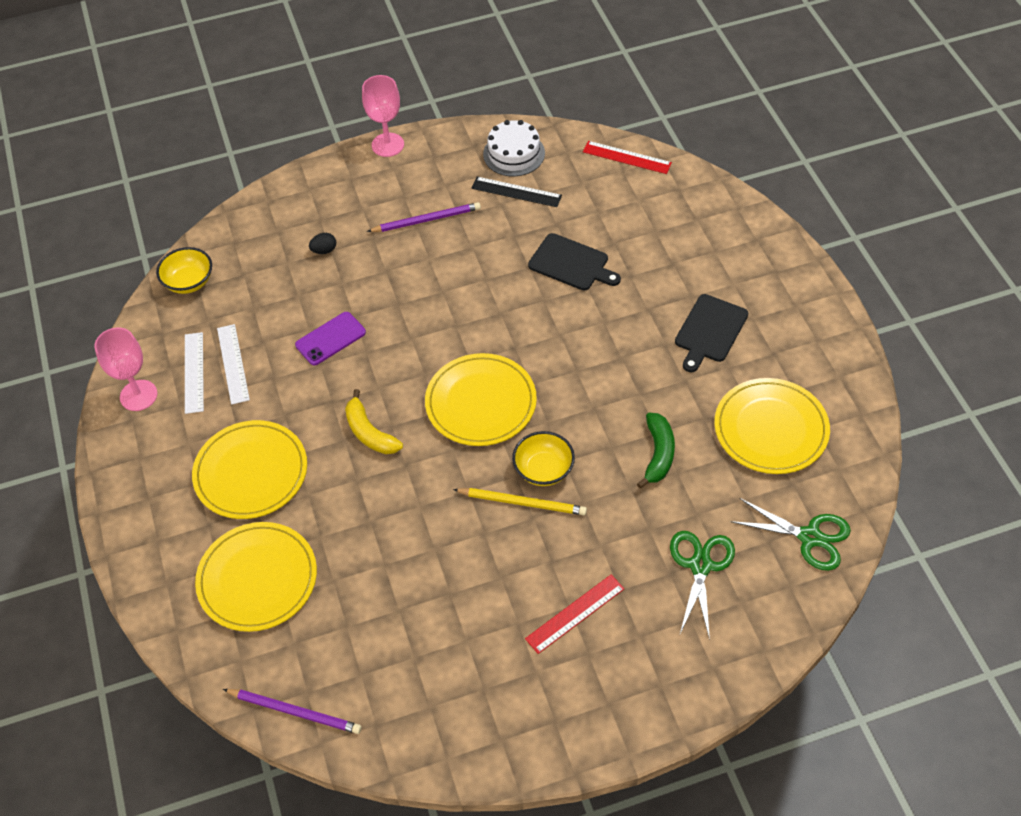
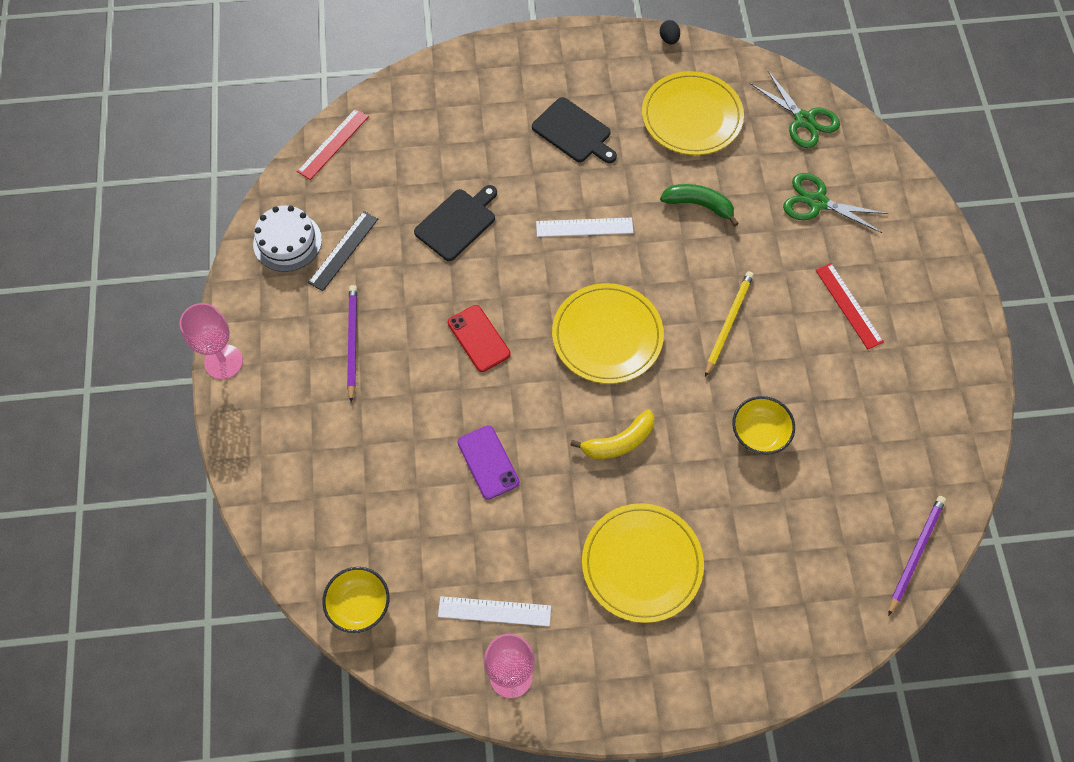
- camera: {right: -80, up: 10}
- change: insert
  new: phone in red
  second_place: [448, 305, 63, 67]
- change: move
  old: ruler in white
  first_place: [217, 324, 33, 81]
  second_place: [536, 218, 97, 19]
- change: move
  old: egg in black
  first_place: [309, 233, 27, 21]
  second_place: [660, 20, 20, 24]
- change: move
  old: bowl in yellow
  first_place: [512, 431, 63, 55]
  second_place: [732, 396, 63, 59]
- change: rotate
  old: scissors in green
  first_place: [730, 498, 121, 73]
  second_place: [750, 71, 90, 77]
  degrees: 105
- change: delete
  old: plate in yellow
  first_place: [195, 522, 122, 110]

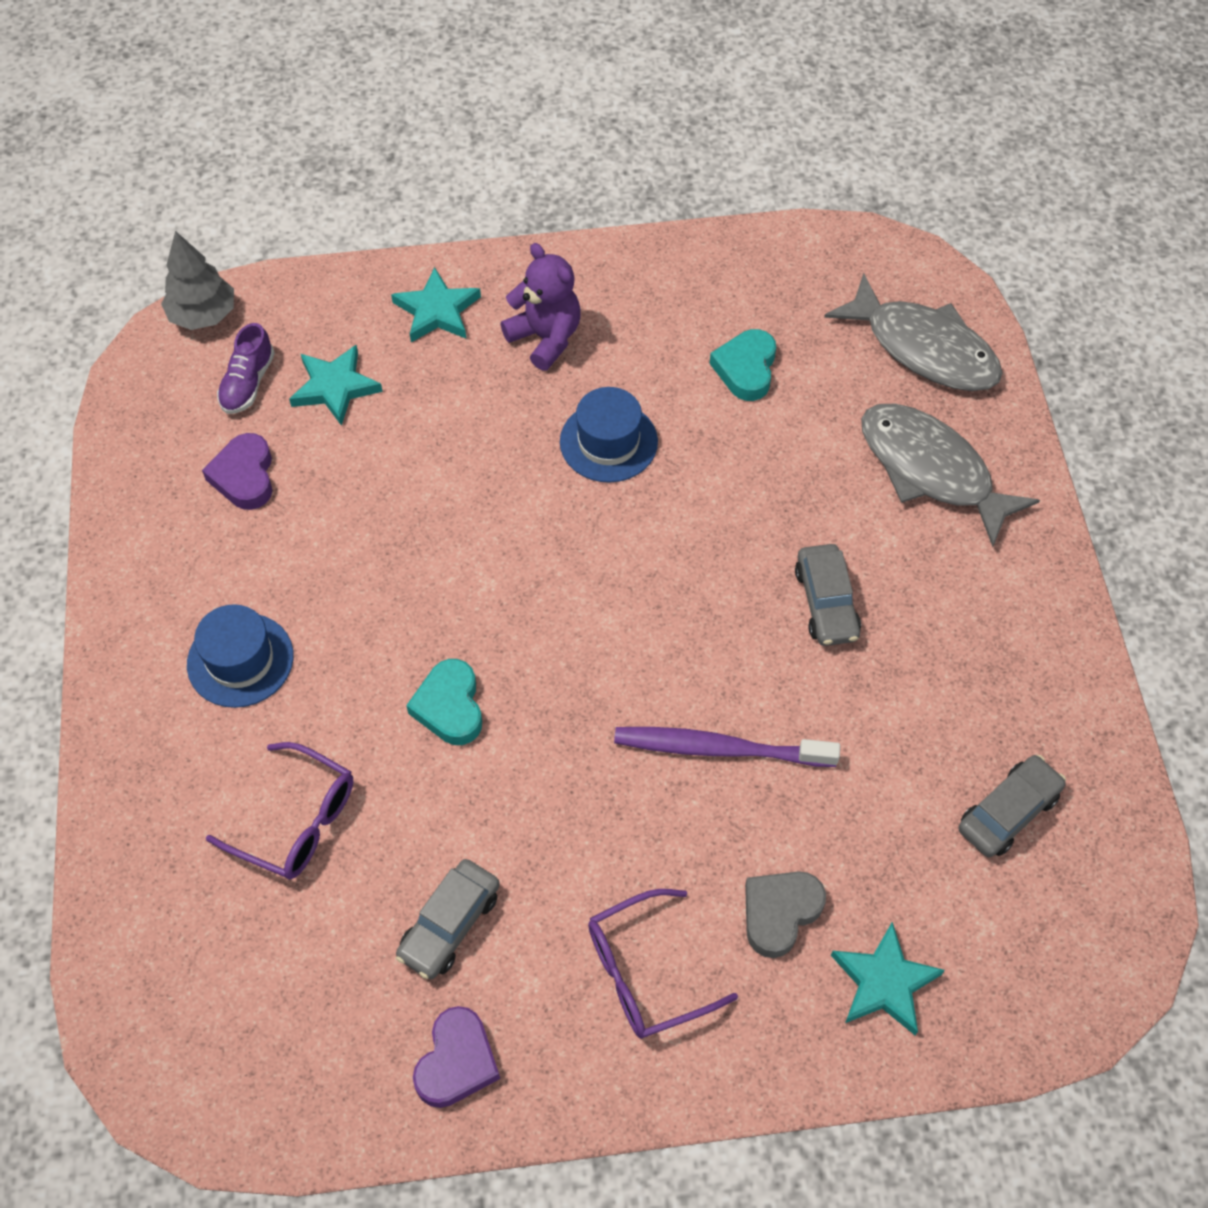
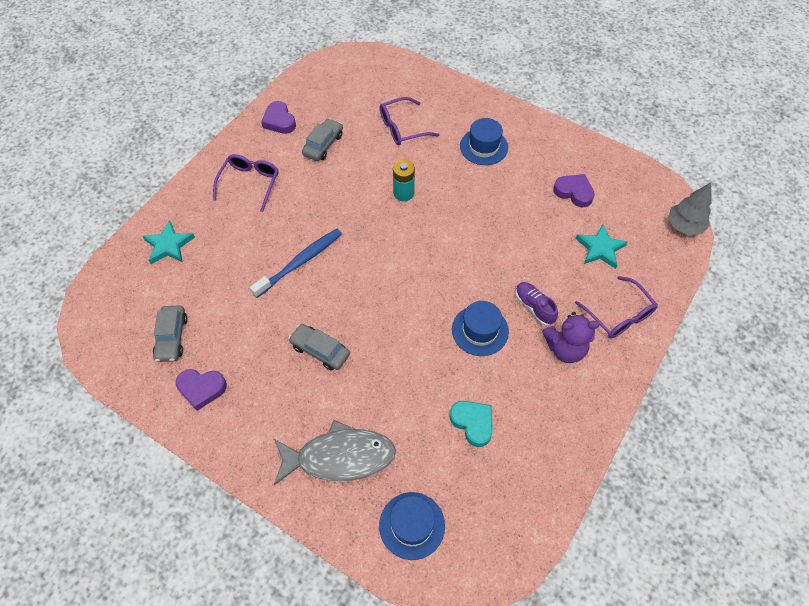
- camera: {right: 130, up: 0}
- change: insert
  new: heart in purple
  second_place: [176, 369, 51, 42]
- change: recolor
  old: toothbrush in purple
  new: toothbrush in blue
  first_place: [614, 727, 226, 40]
  second_place: [250, 229, 92, 69]
- change: rotate
  old: car in grey
  first_place: [396, 859, 104, 120]
  second_place: [302, 118, 41, 43]
  degrees: 45
- change: replace
  old: fish in grey
  new: hat in blue
  first_place: [824, 273, 179, 118]
  second_place: [379, 492, 66, 68]
- change: replace
  old: heart in turquoise
  new: battery in turquoise
  first_place: [406, 659, 76, 86]
  second_place: [393, 160, 22, 41]
- change: move
  old: shoe in purple
  first_place: [217, 323, 58, 91]
  second_place: [515, 282, 43, 44]
- change: replace
  old: star in turquoise
  new: glasses in purple
  first_place: [391, 267, 90, 75]
  second_place: [575, 276, 83, 62]
- change: delete
  old: heart in grey
  first_place: [745, 871, 81, 87]

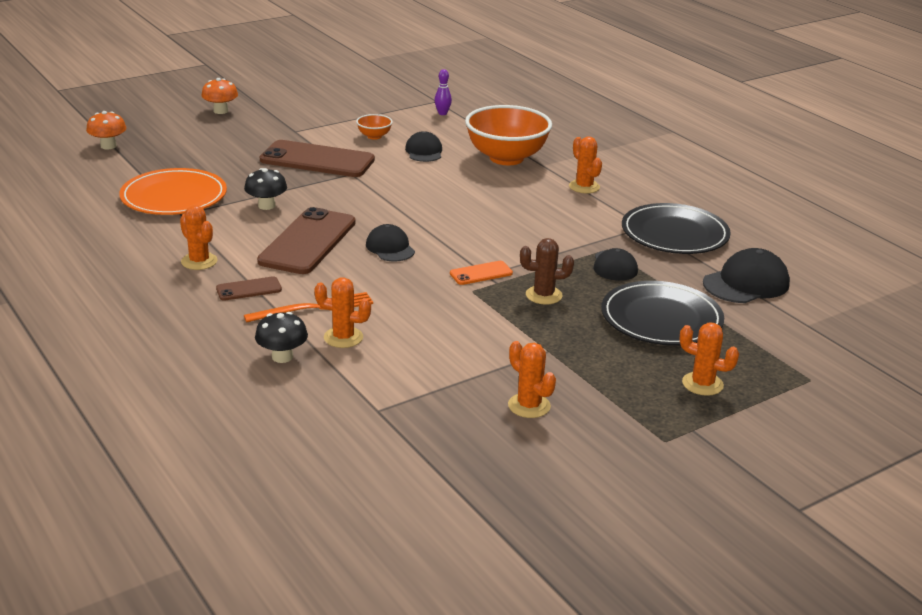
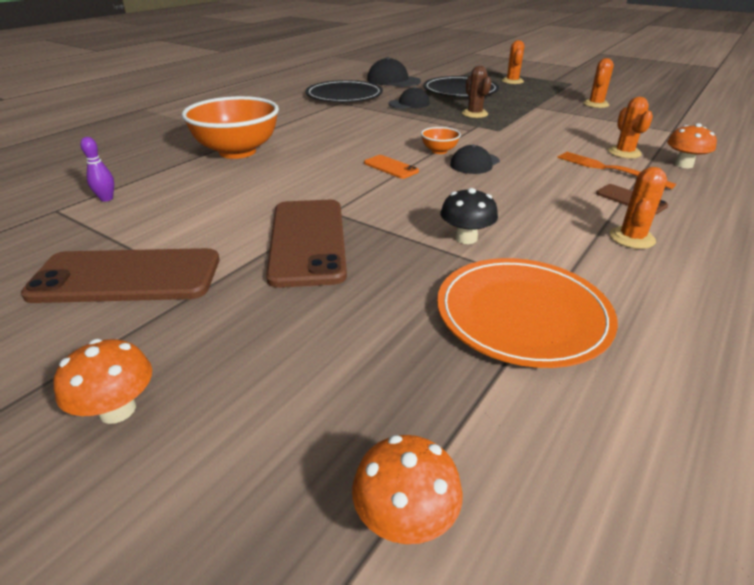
- camera: {right: -110, up: 5}
- change: move
  old: phone in brown
  first_place: [257, 207, 99, 67]
  second_place: [21, 248, 198, 55]
- change: move
  old: phone in orange
  first_place: [450, 261, 63, 24]
  second_place: [364, 155, 55, 24]
- change: move
  old: bowl in orange
  first_place: [356, 114, 37, 26]
  second_place: [421, 127, 40, 27]
- change: recolor
  old: mushroom in black
  new: mushroom in orange
  first_place: [255, 312, 53, 51]
  second_place: [667, 123, 50, 45]
- change: delete
  old: cap in black
  first_place: [405, 131, 37, 31]
- change: delete
  old: cactus in orange
  first_place: [569, 137, 33, 56]

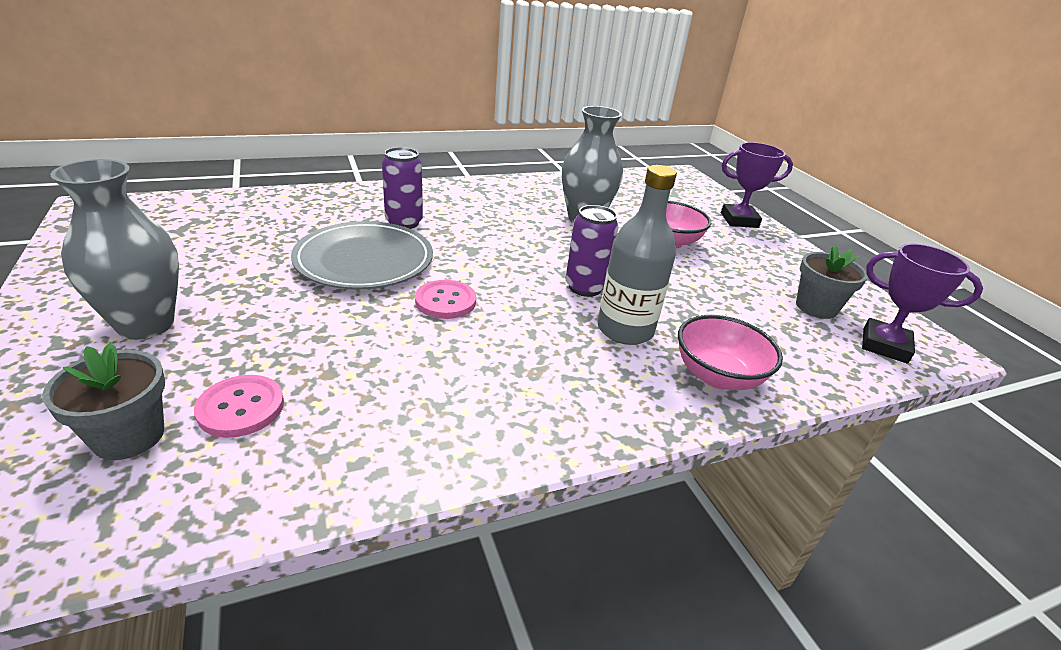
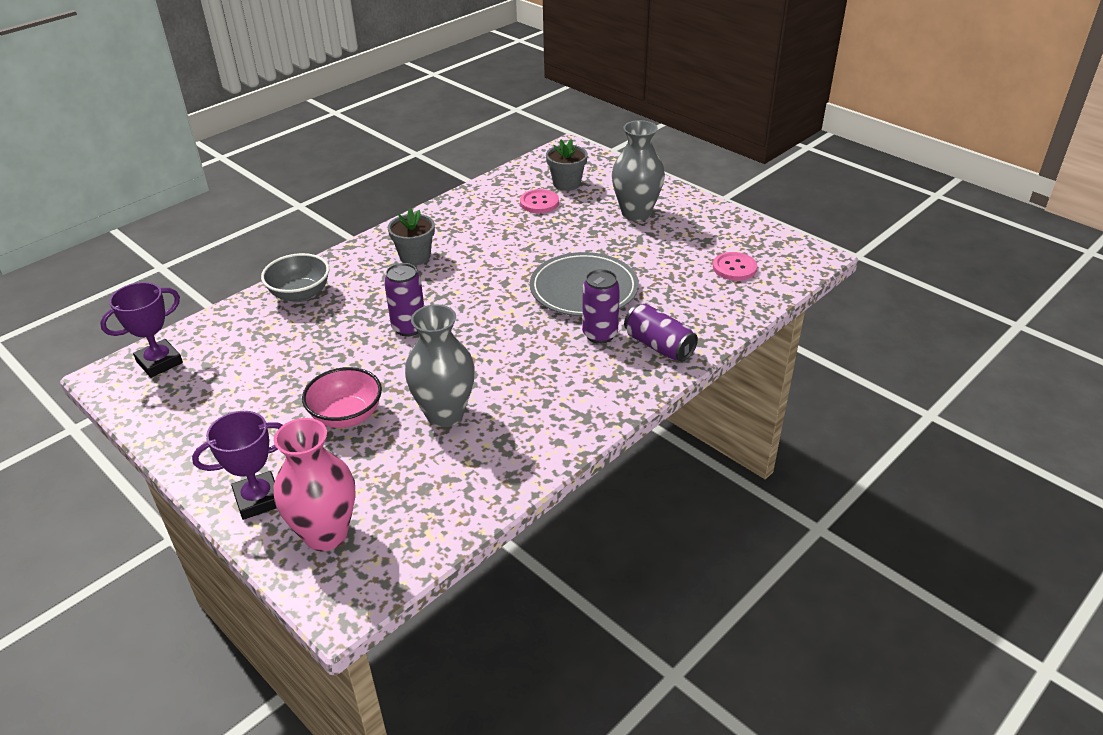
- camera: {right: 160, up: 5}
- change: rotate
  old: trophy in purple
  first_place: [862, 243, 121, 121]
  second_place: [100, 282, 83, 96]
  degrees: -45
- change: recolor
  old: bowl in pink
  new: bowl in grey
  first_place: [678, 315, 105, 75]
  second_place: [261, 253, 68, 49]
- change: insert
  new: vase in pink
  second_place: [274, 418, 81, 133]
- change: move
  old: flower pot in grey
  first_place: [796, 245, 72, 74]
  second_place: [388, 208, 47, 58]
- change: insert
  new: can in purple
  second_place: [624, 304, 74, 58]
- change: move
  old: button in pink
  first_place: [415, 280, 61, 39]
  second_place: [713, 252, 44, 29]
- change: delete
  old: bottle in grey
  first_place: [598, 165, 79, 180]

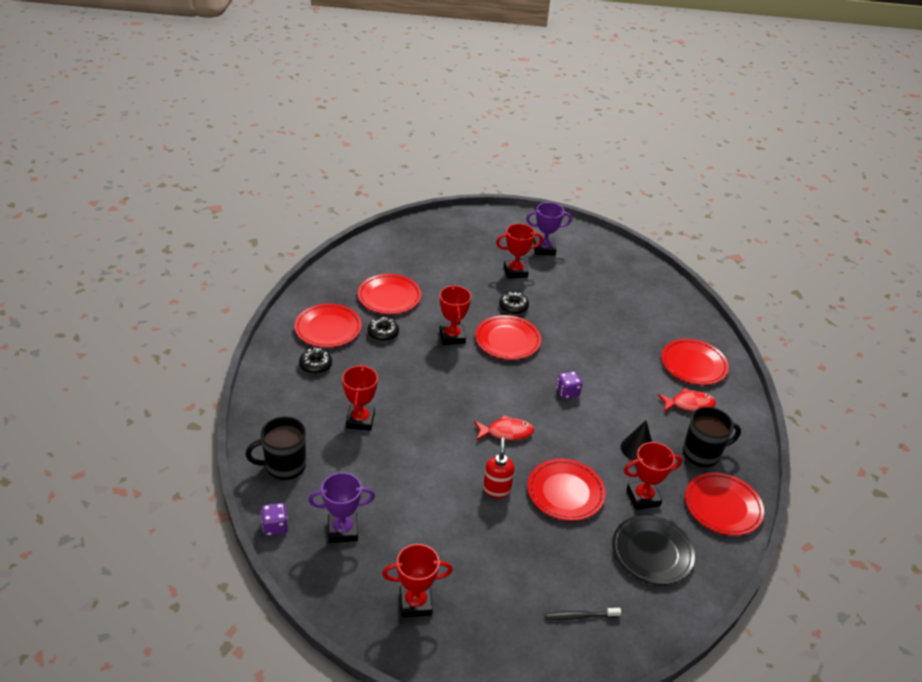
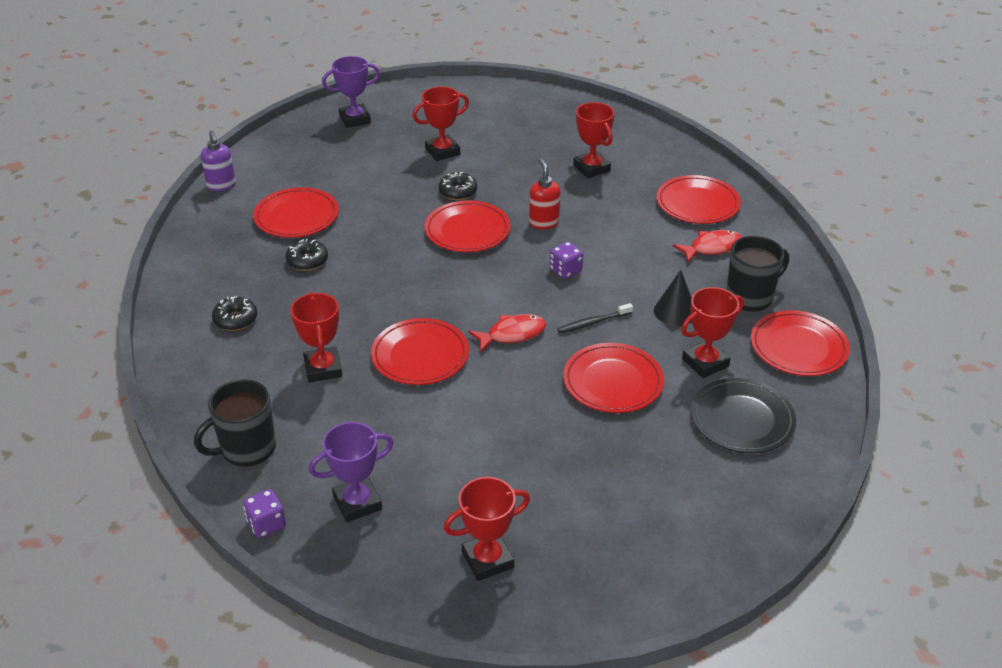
- camera: {right: -15, up: 0}
- change: insert
  new: soap dispenser in purple
  second_place: [201, 131, 35, 60]
- change: move
  old: trophy in purple
  first_place: [526, 202, 46, 53]
  second_place: [322, 56, 58, 72]
- change: move
  old: plate in red
  first_place: [295, 304, 67, 44]
  second_place: [371, 318, 98, 67]
- change: move
  old: soap dispenser in red
  first_place: [483, 438, 32, 60]
  second_place: [529, 158, 32, 71]
- change: move
  old: toothbrush in black
  first_place: [545, 608, 76, 12]
  second_place: [558, 303, 75, 30]
- change: move
  old: trophy in red
  first_place: [439, 285, 32, 60]
  second_place: [573, 102, 41, 76]

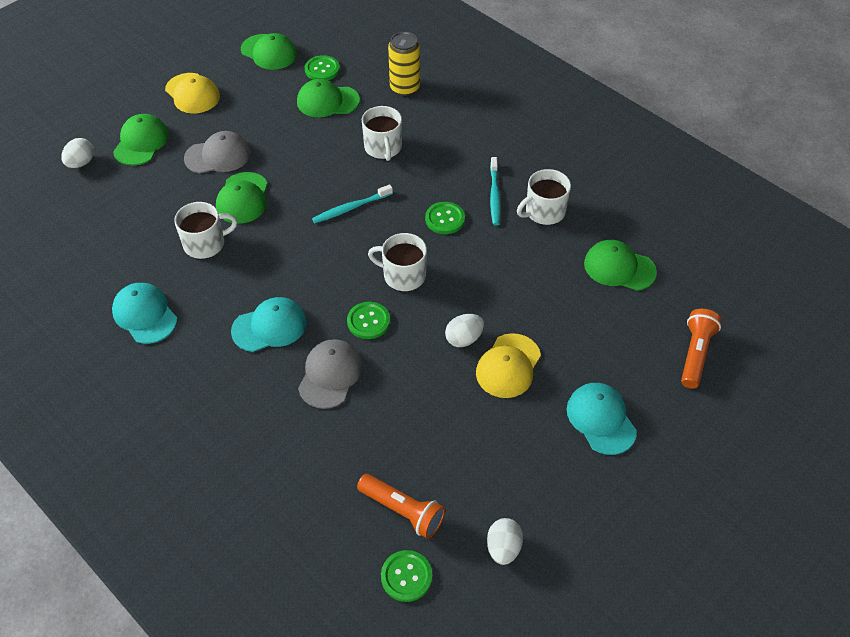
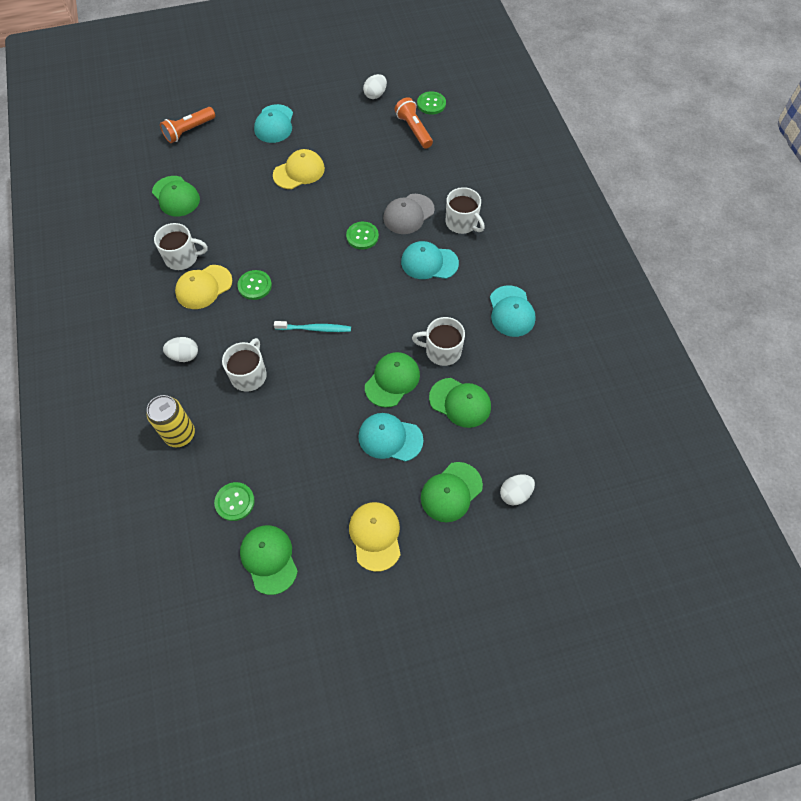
- camera: {right: -150, up: 10}
- change: move
  old: egg in white
  first_place: [445, 314, 39, 33]
  second_place: [163, 337, 35, 25]
- change: replace
  old: toothbrush in turquoise
  new: cap in yellow
  first_place: [490, 157, 11, 68]
  second_place: [175, 265, 57, 44]
- change: recolor
  old: cap in grey
  new: cap in turquoise
  first_place: [184, 131, 67, 42]
  second_place: [358, 413, 65, 49]
- change: move
  old: cap in green
  first_place: [297, 79, 63, 38]
  second_place: [429, 378, 62, 50]
- change: move
  old: mug in white
  first_place: [368, 233, 59, 58]
  second_place: [446, 187, 39, 47]

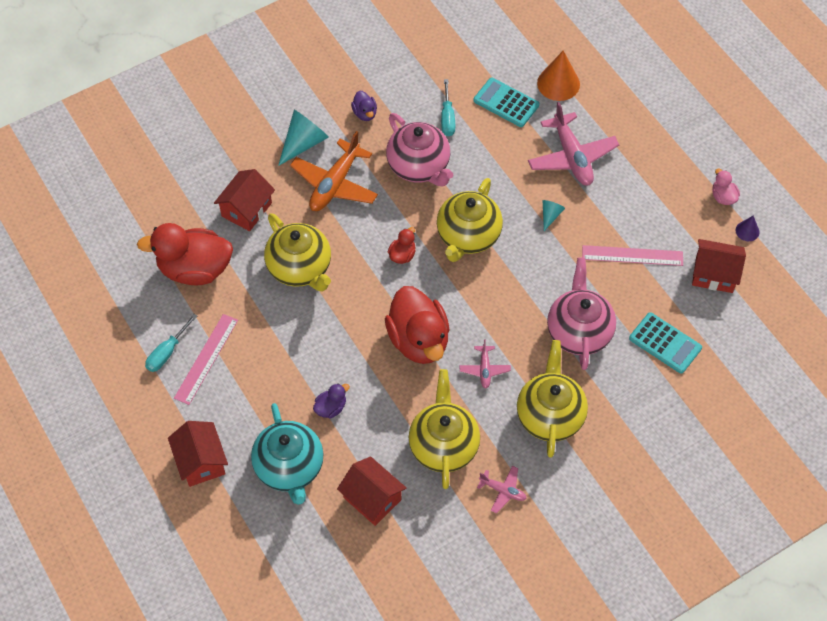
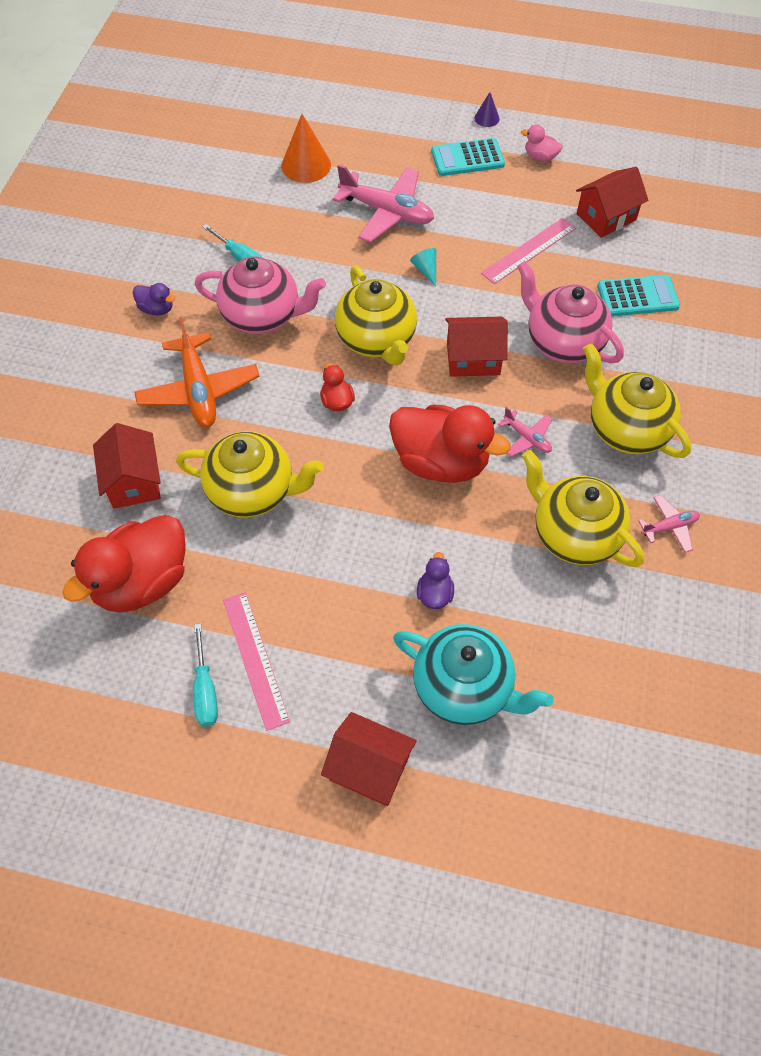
- camera: {right: -45, up: 0}
- change: move
  old: calculator in turquoise
  first_place: [473, 78, 66, 49]
  second_place: [431, 138, 74, 38]
- change: move
  old: house in red
  first_place: [337, 456, 70, 70]
  second_place: [445, 317, 63, 60]
- change: move
  old: cone in purple
  first_place: [736, 216, 24, 25]
  second_place: [474, 92, 26, 35]
- change: delete
  old: cone in turquoise
  first_place: [278, 110, 51, 56]

